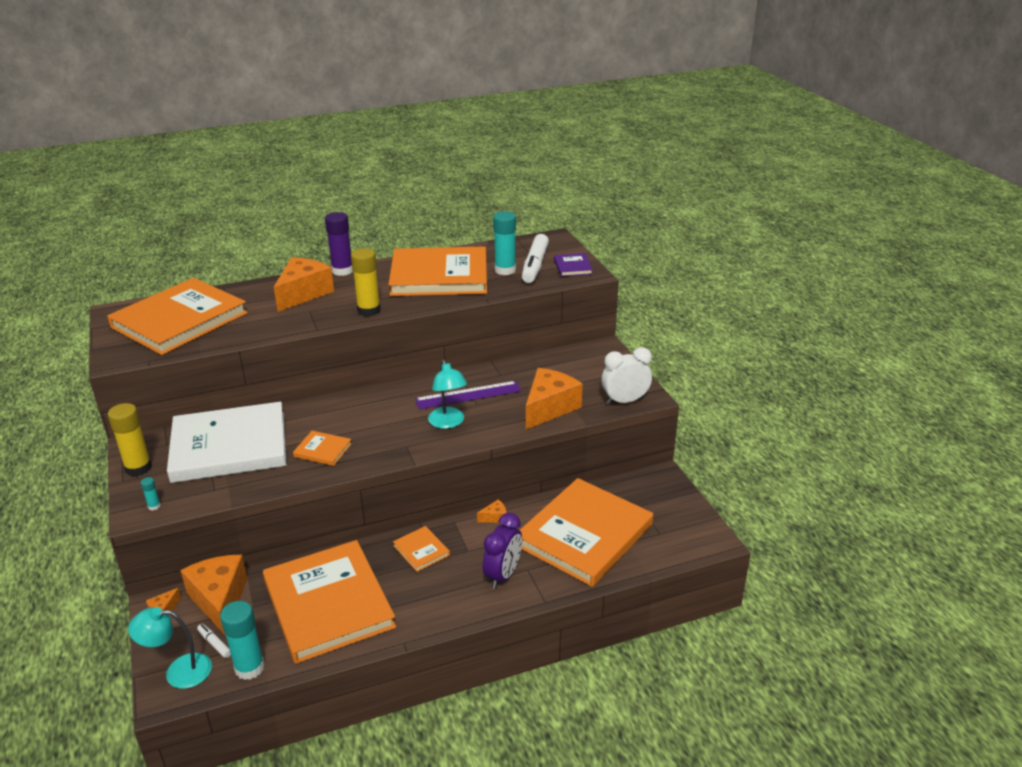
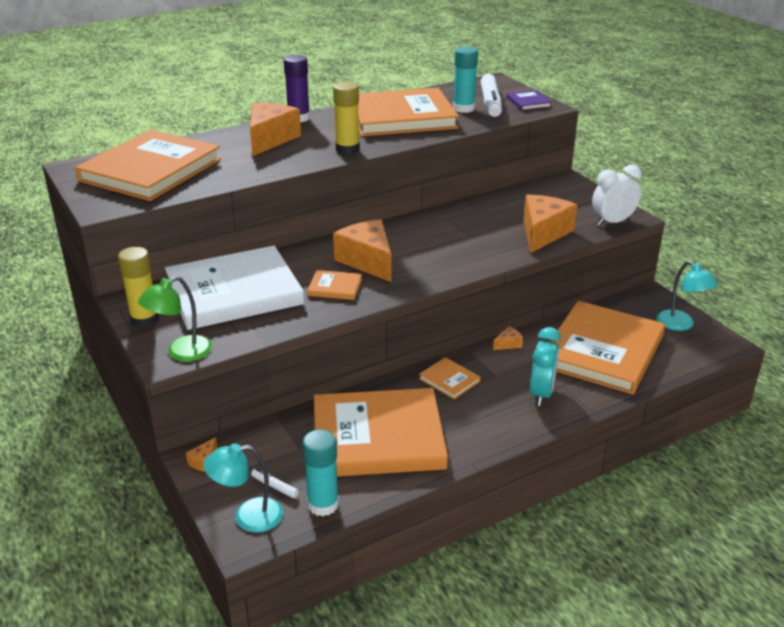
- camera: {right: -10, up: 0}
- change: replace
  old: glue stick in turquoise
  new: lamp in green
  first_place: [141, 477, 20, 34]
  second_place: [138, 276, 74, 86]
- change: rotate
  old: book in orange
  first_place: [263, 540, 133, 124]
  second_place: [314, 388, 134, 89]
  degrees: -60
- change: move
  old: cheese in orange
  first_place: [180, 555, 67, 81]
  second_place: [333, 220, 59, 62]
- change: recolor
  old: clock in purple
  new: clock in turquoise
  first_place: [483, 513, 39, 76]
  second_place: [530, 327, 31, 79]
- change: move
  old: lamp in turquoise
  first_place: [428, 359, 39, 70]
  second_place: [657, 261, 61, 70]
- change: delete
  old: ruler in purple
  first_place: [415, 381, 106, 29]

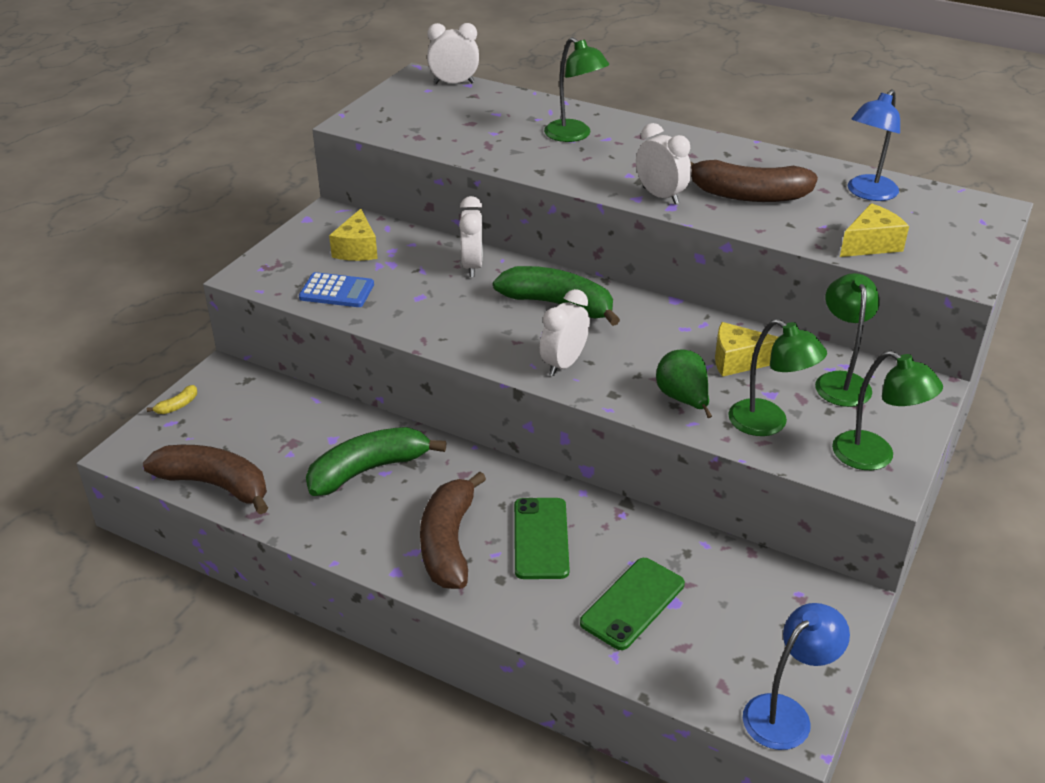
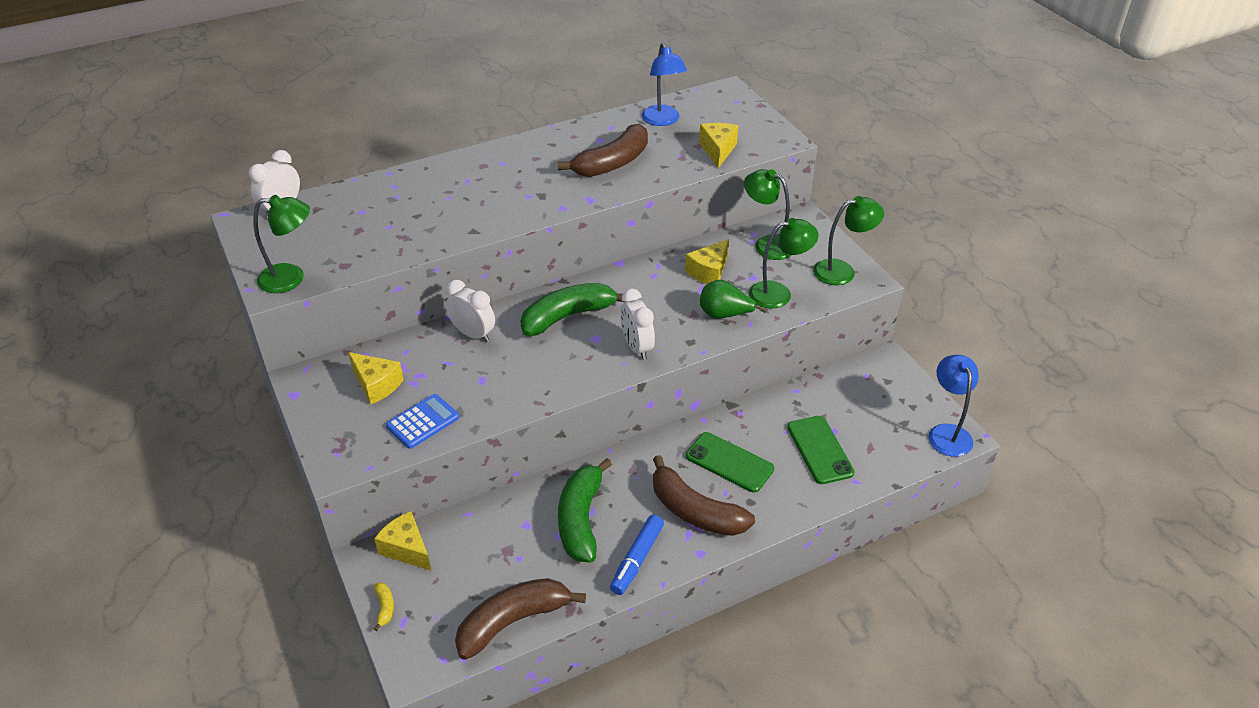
- camera: {right: -55, up: 5}
- change: move
  old: lamp in green
  first_place: [544, 37, 65, 105]
  second_place: [253, 195, 57, 98]
- change: insert
  new: cheese in yellow
  second_place: [374, 511, 57, 60]
- change: insert
  new: marker in blue
  second_place: [610, 515, 54, 80]
- change: delete
  old: clock in white
  first_place: [636, 123, 55, 81]

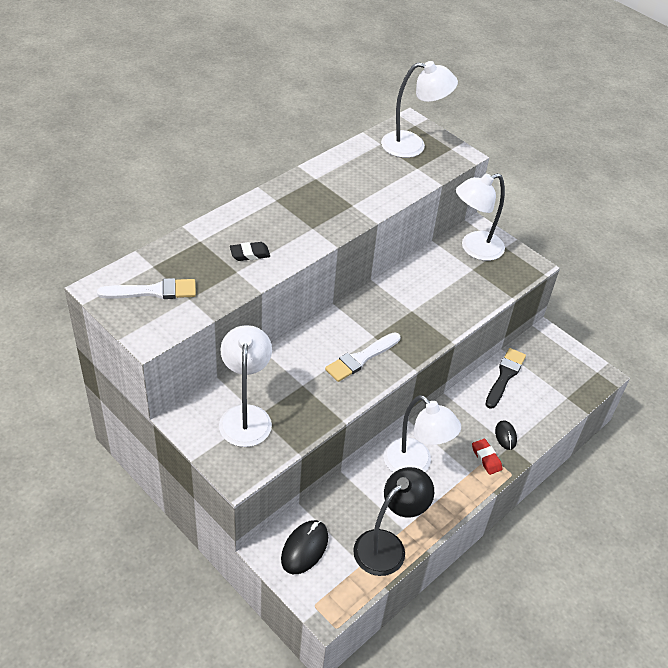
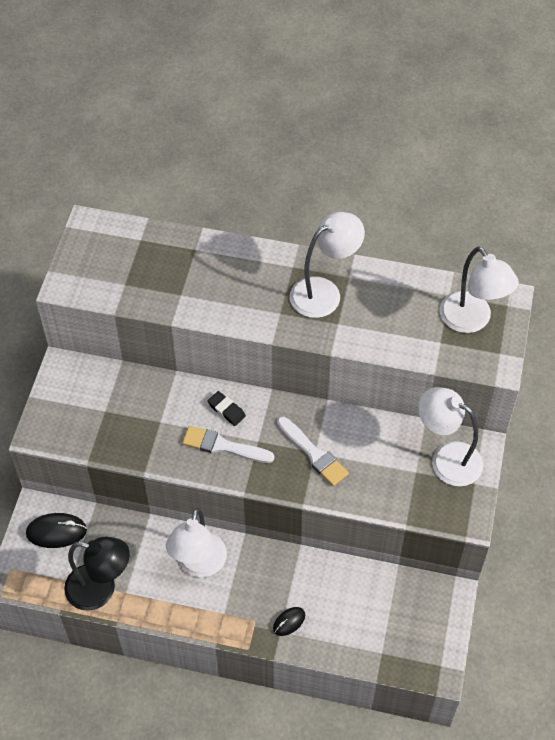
- camera: {right: 60, up: 10}
- change: move
  old: eraser in black
  first_place: [230, 242, 40, 19]
  second_place: [207, 391, 39, 35]
- change: move
  old: brush in white
  first_place: [97, 278, 99, 21]
  second_place: [277, 417, 72, 69]
- change: move
  old: lamp in white
  first_place: [219, 325, 53, 122]
  second_place: [290, 212, 75, 106]
- change: delete
  old: eraser in red
  first_place: [472, 439, 31, 36]
- change: delete
  old: brush in black
  first_place: [485, 348, 41, 61]

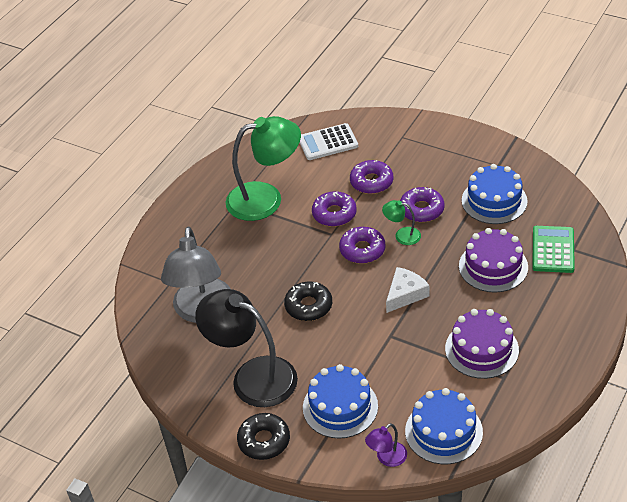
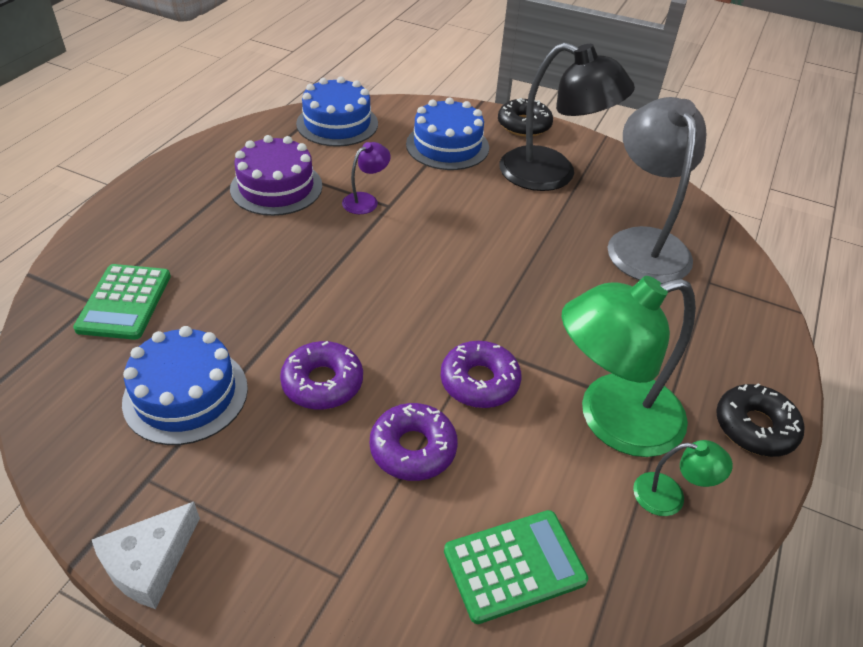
- camera: {right: 170, up: 0}
- change: move
  old: cheese in white
  first_place: [386, 267, 44, 46]
  second_place: [92, 501, 108, 108]
- change: move
  old: lamp in purple
  first_place: [365, 423, 42, 44]
  second_place: [342, 142, 49, 72]
- change: recolor
  old: calculator in white
  new: calculator in green
  first_place: [300, 123, 58, 37]
  second_place: [444, 510, 144, 114]
- change: move
  old: lamp in green
  first_place: [382, 200, 39, 45]
  second_place: [633, 440, 100, 76]
- change: move
  old: donut in black
  first_place: [284, 281, 48, 40]
  second_place: [716, 383, 88, 74]
- change: delete
  old: donut in purple
  first_place: [339, 227, 47, 37]
- change: delete
  old: cake in purple
  first_place: [459, 228, 69, 65]

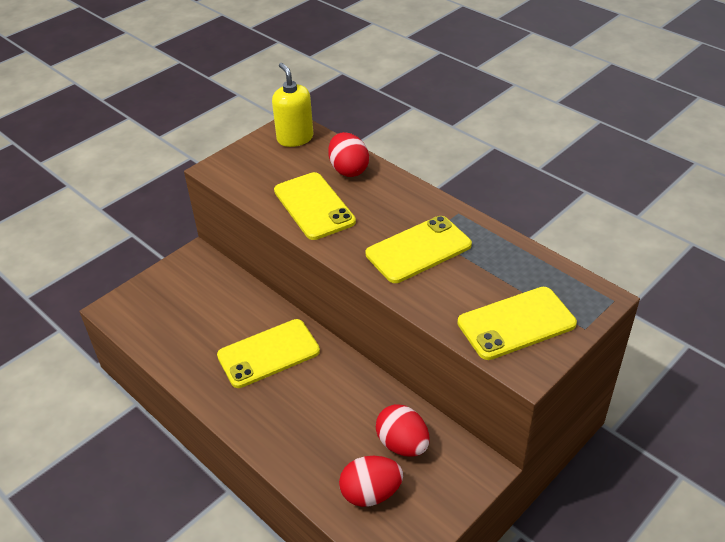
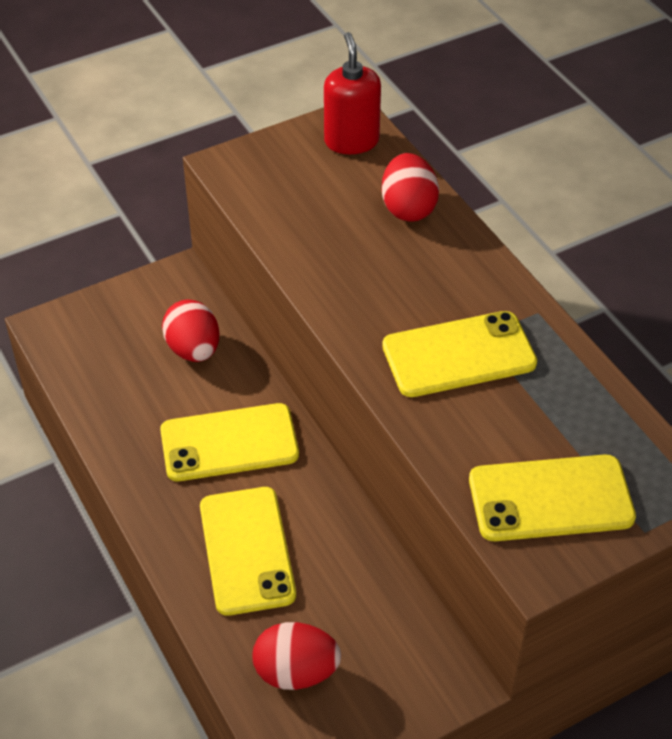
- camera: {right: 15, up: 5}
- change: move
  old: egg in red
  first_place: [376, 404, 53, 53]
  second_place: [162, 300, 57, 62]
- change: move
  old: phone in yellow
  first_place: [274, 172, 82, 68]
  second_place: [200, 487, 96, 129]
- change: recolor
  old: soap dispenser in yellow
  new: soap dispenser in red
  first_place: [272, 63, 41, 84]
  second_place: [324, 32, 57, 122]

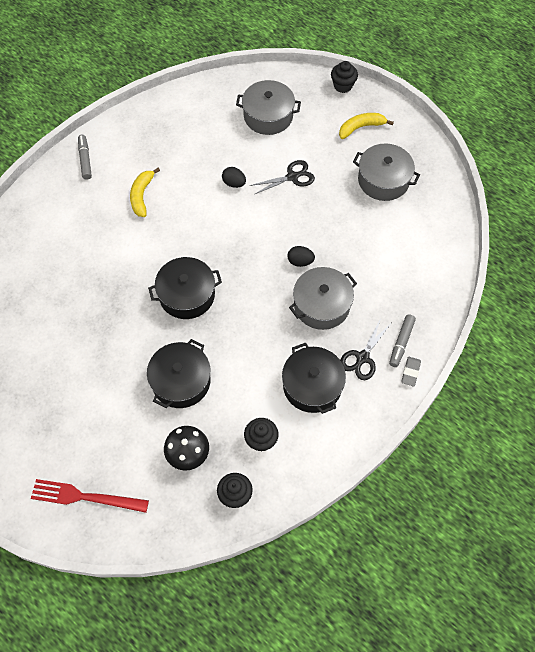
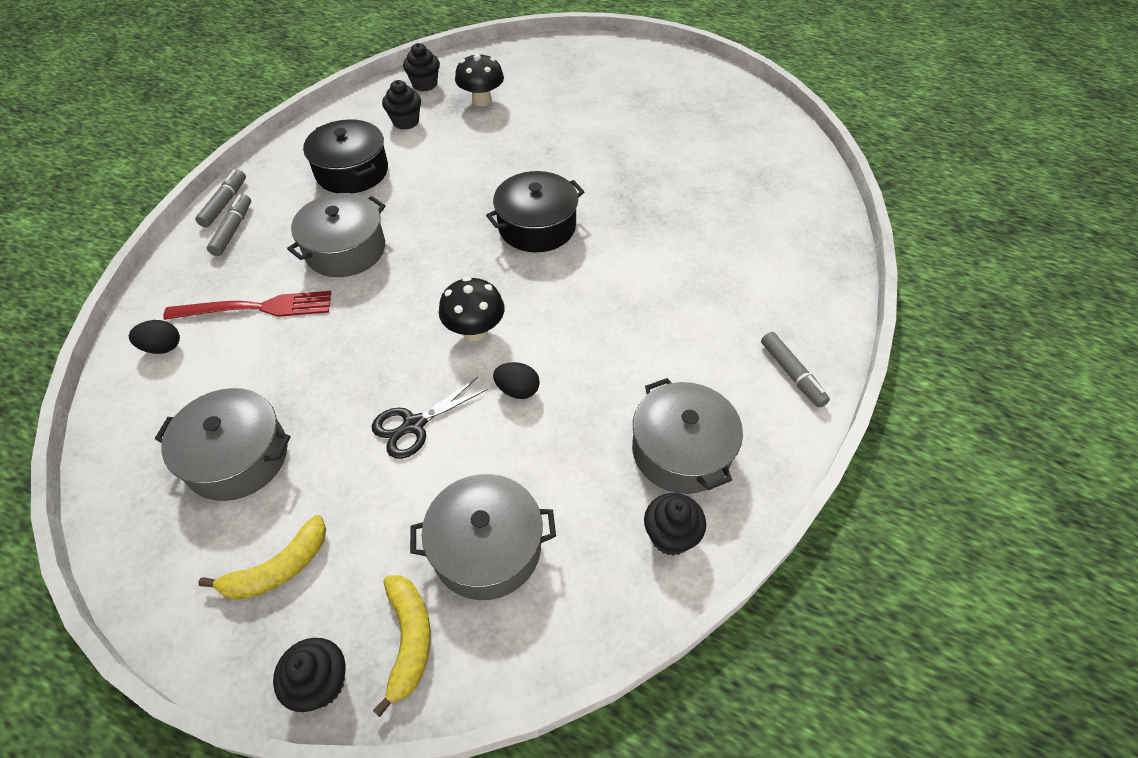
- camera: {right: 165, up: -10}
- change: move
  old: egg in black
  first_place: [287, 246, 28, 21]
  second_place: [129, 320, 51, 34]
- change: move
  old: fork in red
  first_place: [31, 479, 118, 34]
  second_place: [163, 291, 168, 29]
- change: replace
  old: eraser in grey
  new: marker in grey
  first_place: [401, 357, 20, 30]
  second_place: [195, 170, 51, 57]
- change: move
  old: banana in yellow
  first_place: [130, 168, 30, 49]
  second_place: [373, 575, 58, 142]
- change: insert
  new: mushroom in black
  second_place: [439, 277, 66, 64]
- change: insert
  new: pot in grey
  second_place: [632, 378, 111, 116]
- change: insert
  new: cupcake in black
  second_place: [644, 493, 62, 63]
- change: delete
  old: pot in black
  first_place: [147, 339, 63, 69]
- change: delete
  old: scissors in black
  first_place: [340, 318, 50, 62]

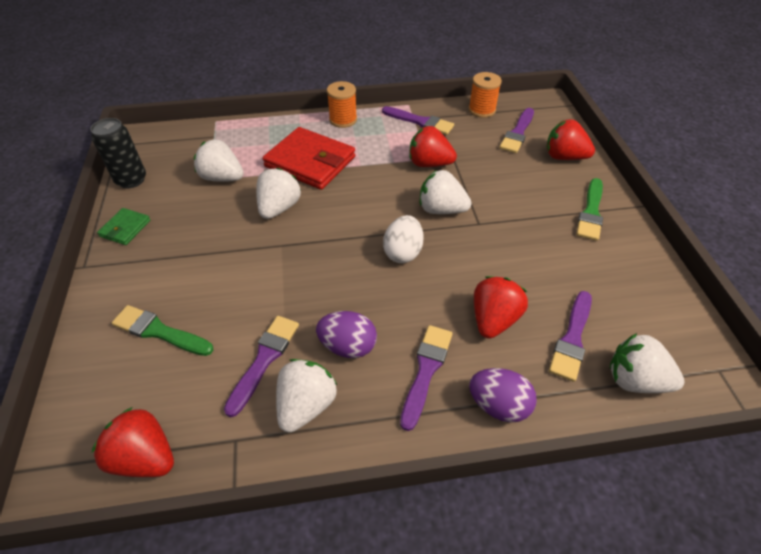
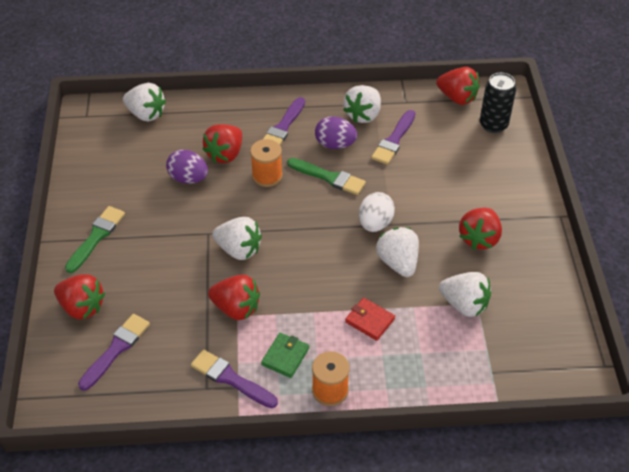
- camera: {right: -175, up: 0}
- change: move
  old: egg in purple
  first_place: [469, 368, 68, 55]
  second_place: [166, 150, 42, 34]
- change: move
  old: spool in orange
  first_place: [468, 72, 34, 46]
  second_place: [250, 139, 33, 48]
- change: move
  old: wallet in green
  first_place: [97, 208, 54, 37]
  second_place: [261, 333, 48, 45]
- change: move
  old: brush in green
  first_place: [112, 305, 101, 51]
  second_place: [287, 158, 79, 37]
- change: resize
  old: wallet in red
  first_place: [263, 127, 92, 63]
  second_place: [345, 298, 50, 43]
  factor: 0.48
- change: move
  old: egg in white
  first_place: [383, 215, 41, 48]
  second_place: [359, 192, 36, 40]
- change: rotate
  old: strawberry in white
  first_place: [256, 168, 45, 51]
  second_place: [376, 227, 43, 50]
  degrees: 135
- change: insert
  new: strawberry in red
  second_place: [459, 208, 43, 42]
- change: move
  old: can in black
  first_place: [90, 118, 56, 70]
  second_place: [480, 73, 36, 60]
- change: delete
  old: brush in purple
  first_place: [549, 291, 43, 91]

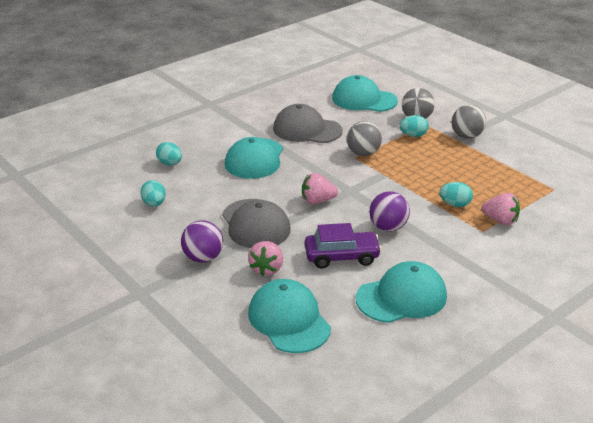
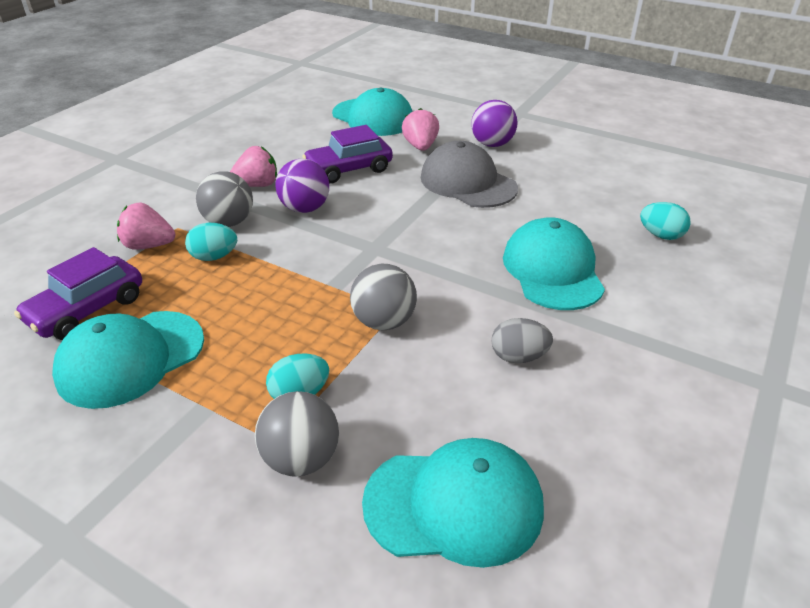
- camera: {right: 160, up: 5}
- change: insert
  new: car in purple
  second_place: [14, 247, 128, 93]
- change: move
  old: cap in turquoise
  first_place: [356, 261, 91, 62]
  second_place: [52, 311, 152, 98]
- change: move
  old: ball in grey
  first_place: [452, 105, 34, 34]
  second_place: [196, 171, 57, 56]
- change: move
  old: strawberry in pink
  first_place: [302, 173, 36, 31]
  second_place: [230, 146, 47, 41]
- change: replace
  old: cap in grey
  new: egg in grey
  first_place: [273, 104, 70, 39]
  second_place: [491, 318, 62, 45]
- change: delete
  old: egg in turquoise
  first_place: [140, 180, 26, 27]

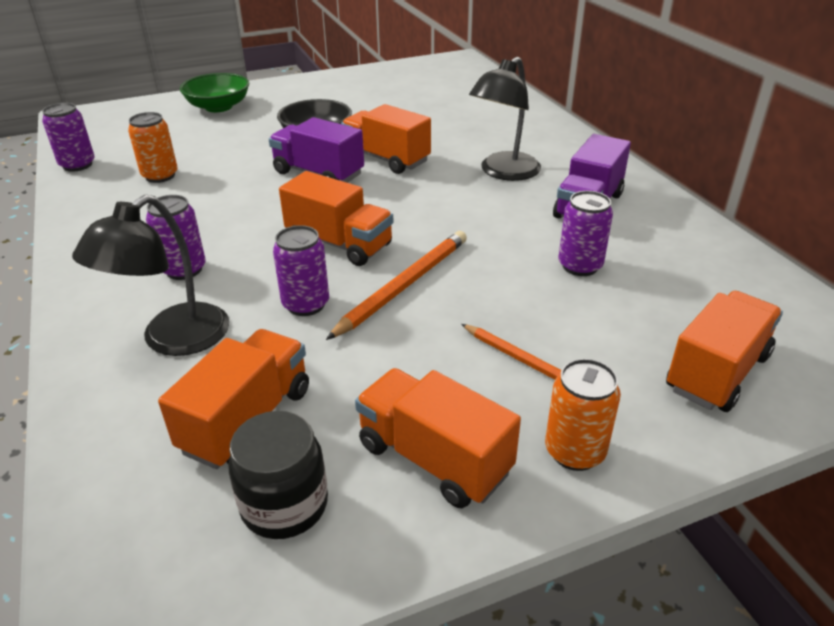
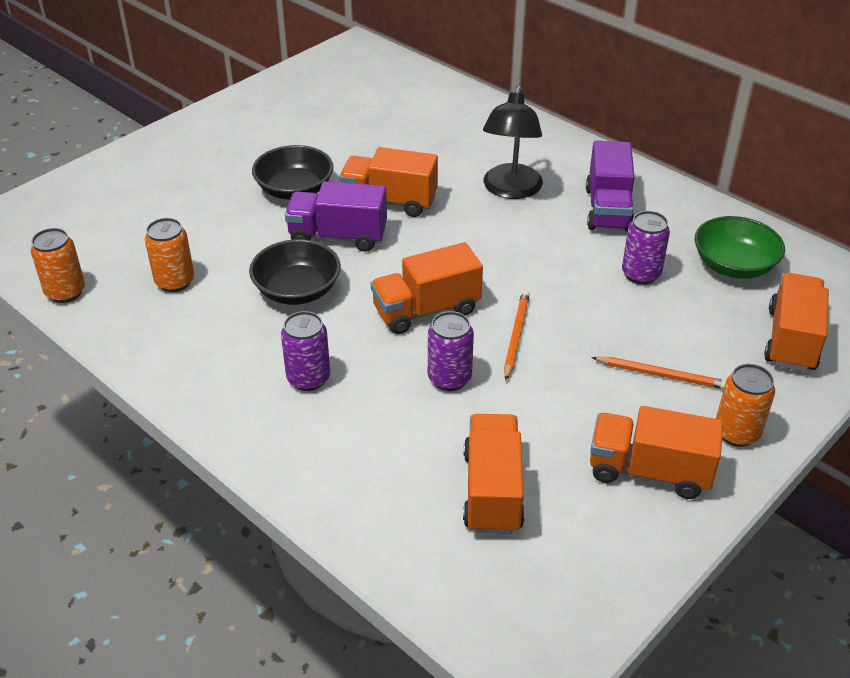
- camera: {right: -25, up: 5}
- change: recolor
  old: can in purple
  new: can in orange
  first_place: [42, 103, 53, 69]
  second_place: [31, 228, 54, 75]
- change: insert
  new: bowl in black
  second_place: [249, 239, 92, 66]
- change: rotate
  old: truck in orange
  first_place: [279, 171, 115, 95]
  second_place: [371, 242, 112, 92]
  degrees: 150
- change: resize
  old: pencil in orange
  first_place: [326, 231, 141, 109]
  second_place: [504, 291, 26, 89]
  factor: 0.66
- change: move
  old: bowl in green
  first_place: [180, 73, 69, 39]
  second_place: [694, 216, 91, 63]
- change: delete
  old: lamp in black
  first_place: [72, 195, 157, 161]
- change: delete
  old: jar in black
  first_place: [228, 411, 100, 128]

